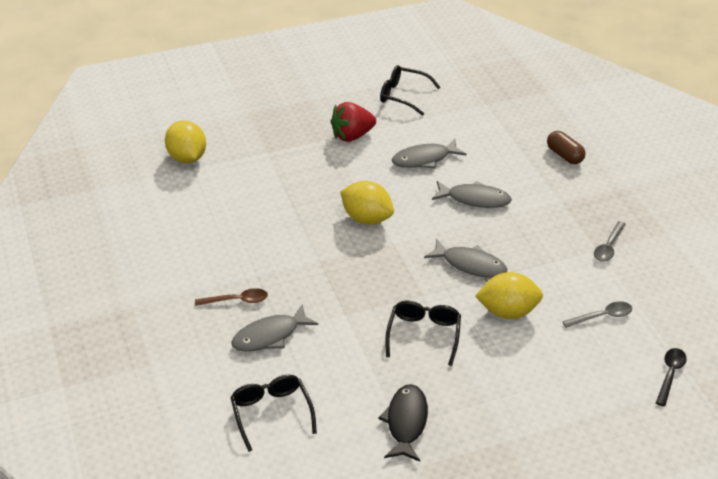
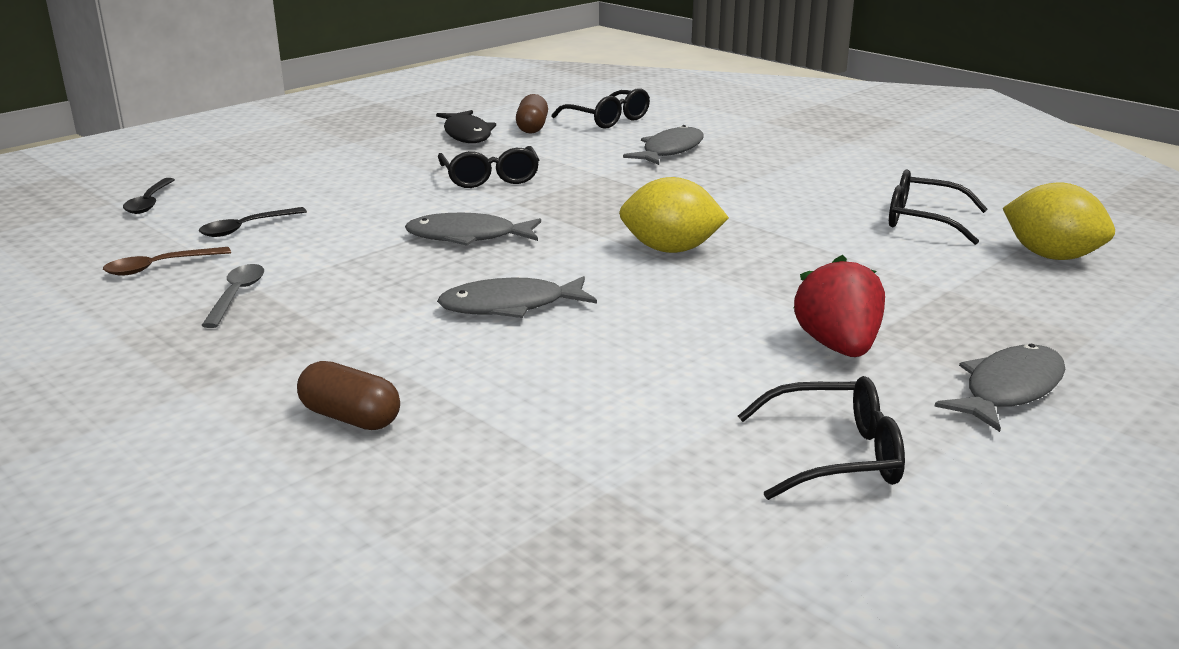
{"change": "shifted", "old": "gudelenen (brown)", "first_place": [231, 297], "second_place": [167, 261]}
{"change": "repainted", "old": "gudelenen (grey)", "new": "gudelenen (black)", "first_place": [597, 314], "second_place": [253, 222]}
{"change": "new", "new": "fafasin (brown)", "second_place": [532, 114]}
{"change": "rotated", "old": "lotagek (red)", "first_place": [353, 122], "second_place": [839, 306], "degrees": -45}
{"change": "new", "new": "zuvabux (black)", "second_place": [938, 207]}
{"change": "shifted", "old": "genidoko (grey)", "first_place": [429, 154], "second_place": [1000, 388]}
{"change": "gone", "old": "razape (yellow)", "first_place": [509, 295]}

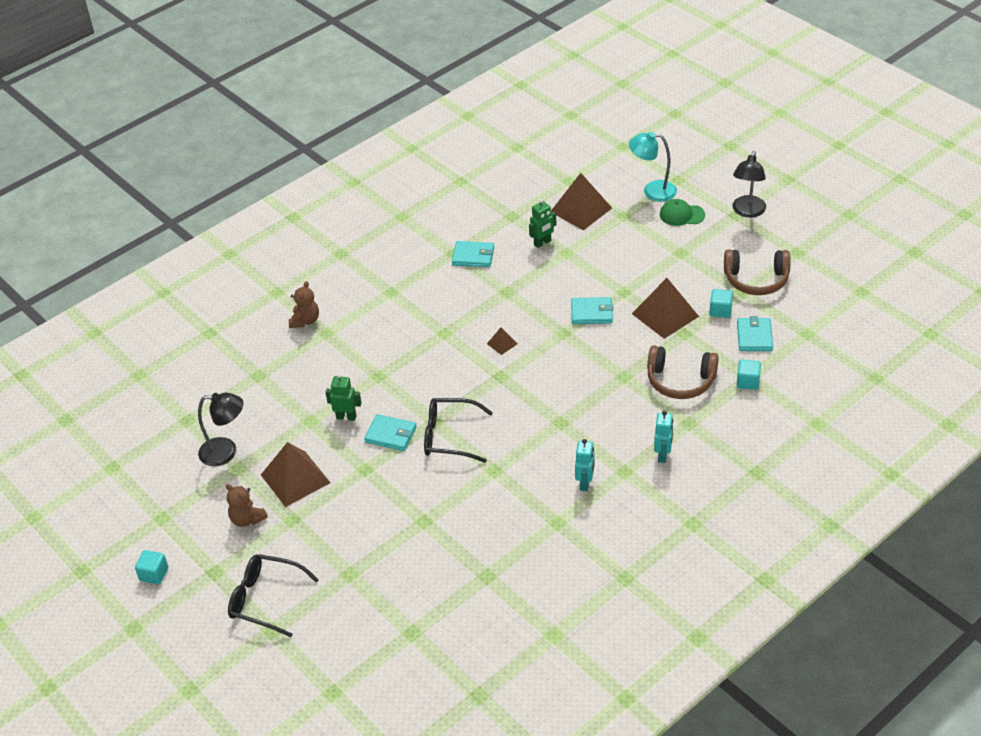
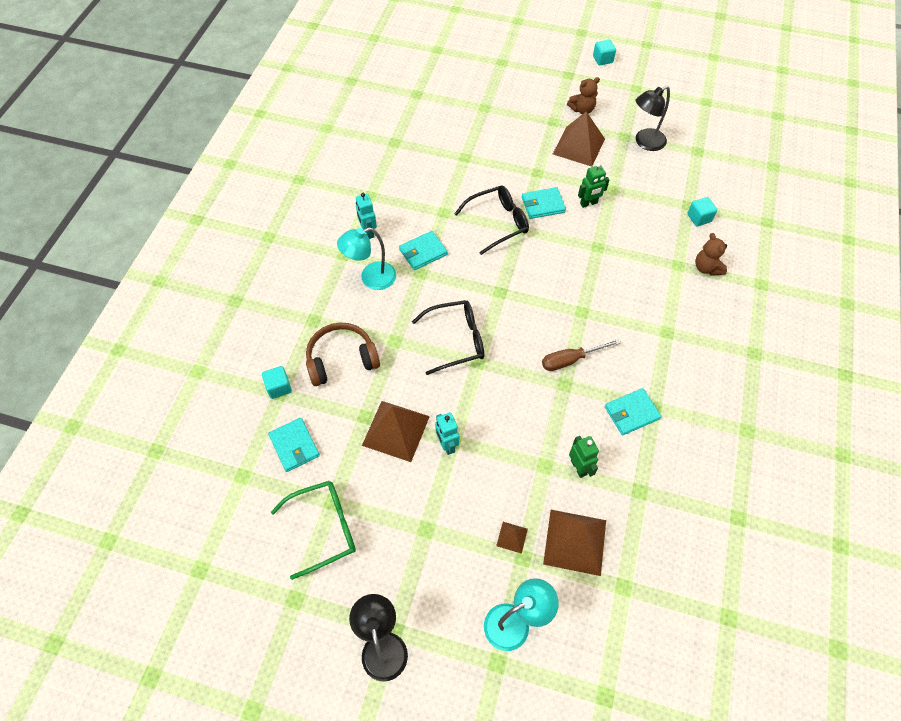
{"change": "swapped", "old": "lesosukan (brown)", "new": "zuvabux (green)", "first_place": [757, 272], "second_place": [313, 530]}
{"change": "new", "new": "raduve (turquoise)", "second_place": [366, 258]}
{"change": "shifted", "old": "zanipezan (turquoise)", "first_place": [592, 310], "second_place": [423, 250]}
{"change": "shifted", "old": "zuvabux (black)", "first_place": [273, 595], "second_place": [448, 337]}
{"change": "shifted", "old": "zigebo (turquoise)", "first_place": [663, 437], "second_place": [447, 433]}
{"change": "shifted", "old": "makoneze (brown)", "first_place": [502, 341], "second_place": [512, 538]}
{"change": "new", "new": "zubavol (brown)", "second_place": [581, 355]}
{"change": "rotated", "old": "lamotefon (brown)", "first_place": [247, 505], "second_place": [583, 95], "degrees": 150}
{"change": "rotated", "old": "zigebo (green)", "first_place": [542, 223], "second_place": [584, 457], "degrees": 135}
{"change": "shifted", "old": "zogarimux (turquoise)", "first_place": [721, 303], "second_place": [702, 211]}
{"change": "gone", "old": "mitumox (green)", "first_place": [682, 212]}

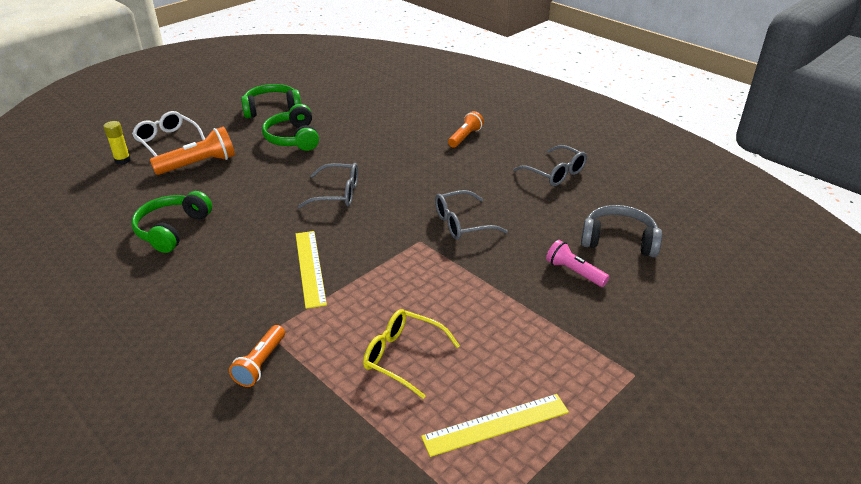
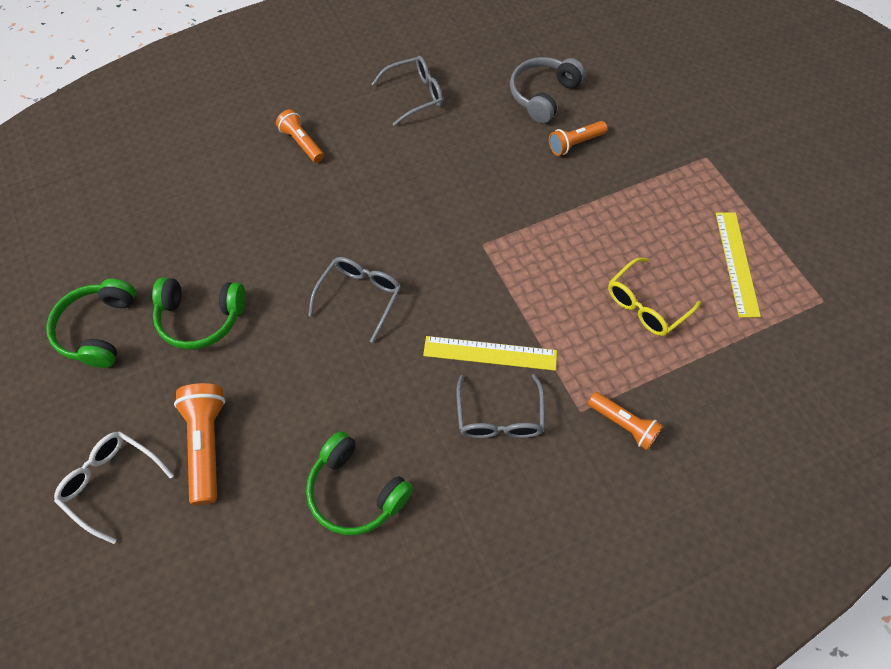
{"change": "rotated", "old": "zuvabux (white)", "first_place": [168, 134], "second_place": [114, 487], "degrees": 60}
{"change": "shifted", "old": "zuvabux (grey)", "first_place": [471, 215], "second_place": [500, 406]}
{"change": "repainted", "old": "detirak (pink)", "new": "detirak (orange)", "first_place": [577, 263], "second_place": [578, 138]}
{"change": "gone", "old": "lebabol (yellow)", "first_place": [117, 143]}

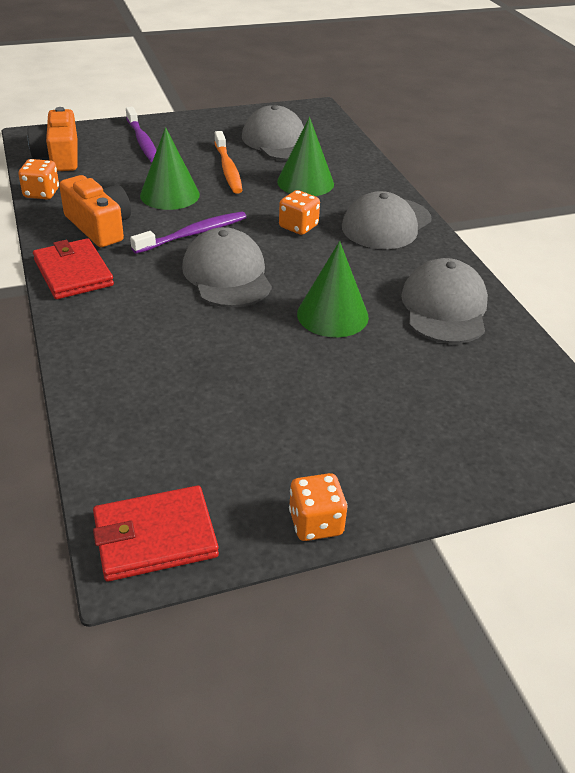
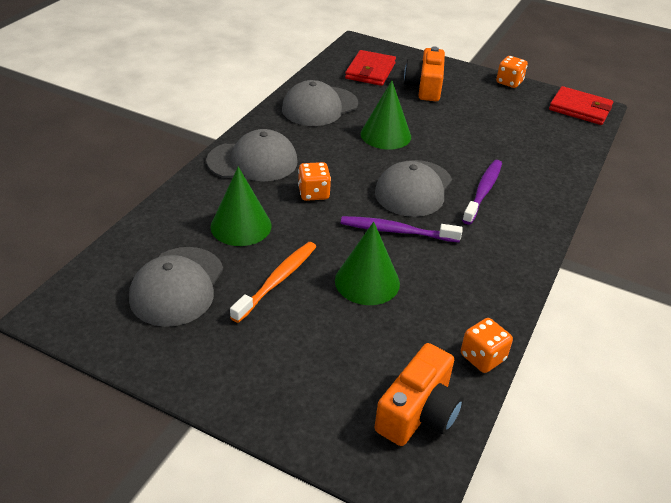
{"change": "shifted", "old": "zanipezan (red)", "first_place": [73, 268], "second_place": [370, 68]}
{"change": "shifted", "old": "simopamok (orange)", "first_place": [95, 211], "second_place": [424, 74]}
{"change": "shifted", "old": "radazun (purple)", "first_place": [141, 135], "second_place": [482, 192]}

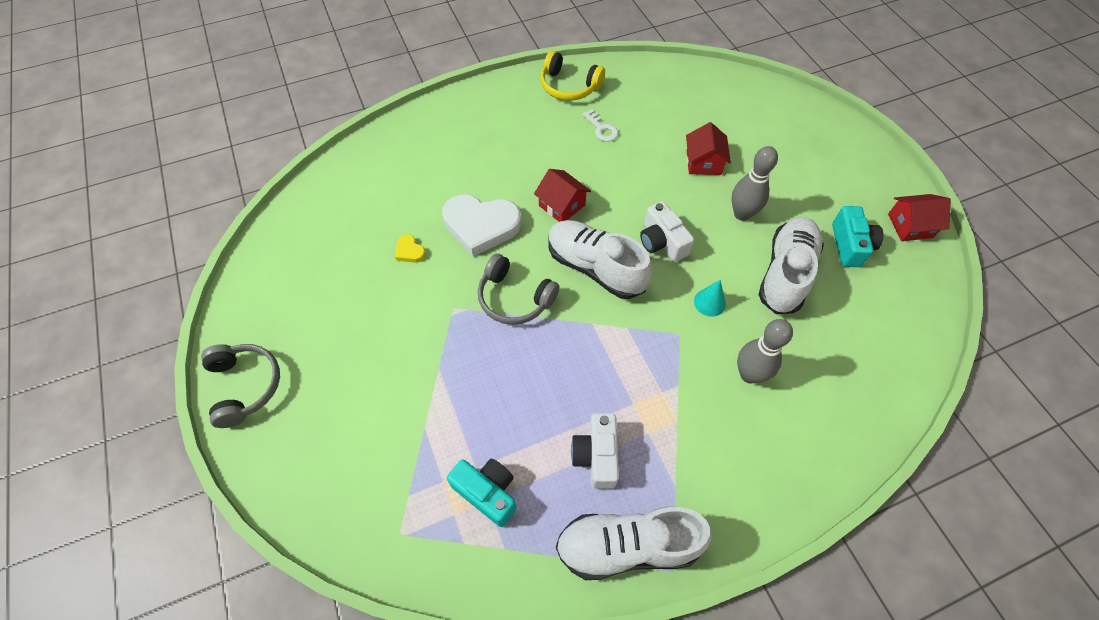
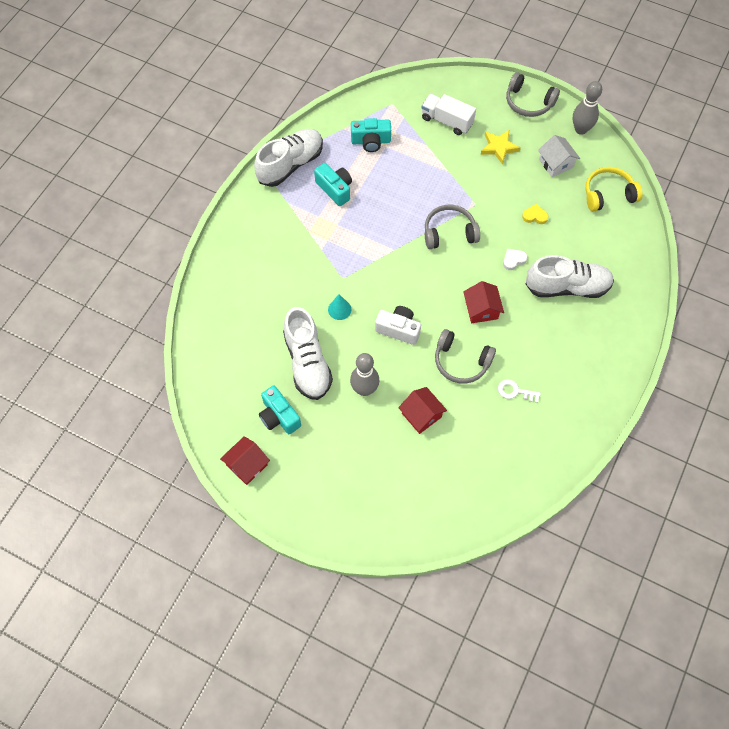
{"change": "repainted", "old": "simopamok (white)", "new": "simopamok (turquoise)", "first_place": [595, 451], "second_place": [333, 184]}
{"change": "new", "new": "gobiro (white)", "second_place": [448, 114]}
{"change": "new", "new": "lesosukan (grey)", "second_place": [465, 356]}
{"change": "rotated", "old": "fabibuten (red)", "first_place": [562, 195], "second_place": [483, 302], "degrees": 75}
{"change": "new", "new": "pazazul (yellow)", "second_place": [501, 147]}
{"change": "scaled", "old": "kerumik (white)", "first_place": [481, 225], "second_place": [515, 259], "factor": 0.43}
{"change": "shifted", "old": "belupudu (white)", "first_place": [600, 259], "second_place": [570, 276]}
{"change": "new", "new": "fabibuten (white)", "second_place": [559, 156]}
{"change": "shifted", "old": "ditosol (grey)", "first_place": [765, 351], "second_place": [587, 108]}
{"change": "shifted", "old": "lesosukan (yellow)", "first_place": [572, 76], "second_place": [614, 189]}

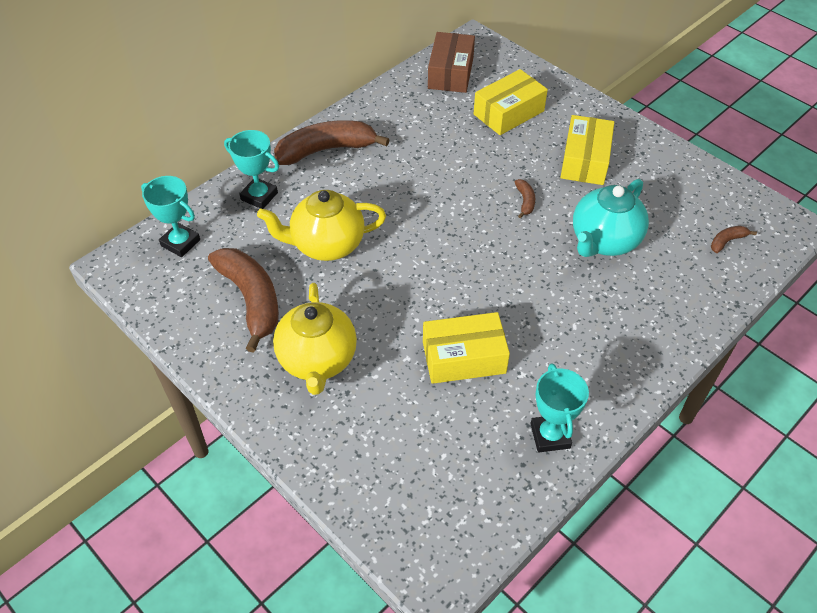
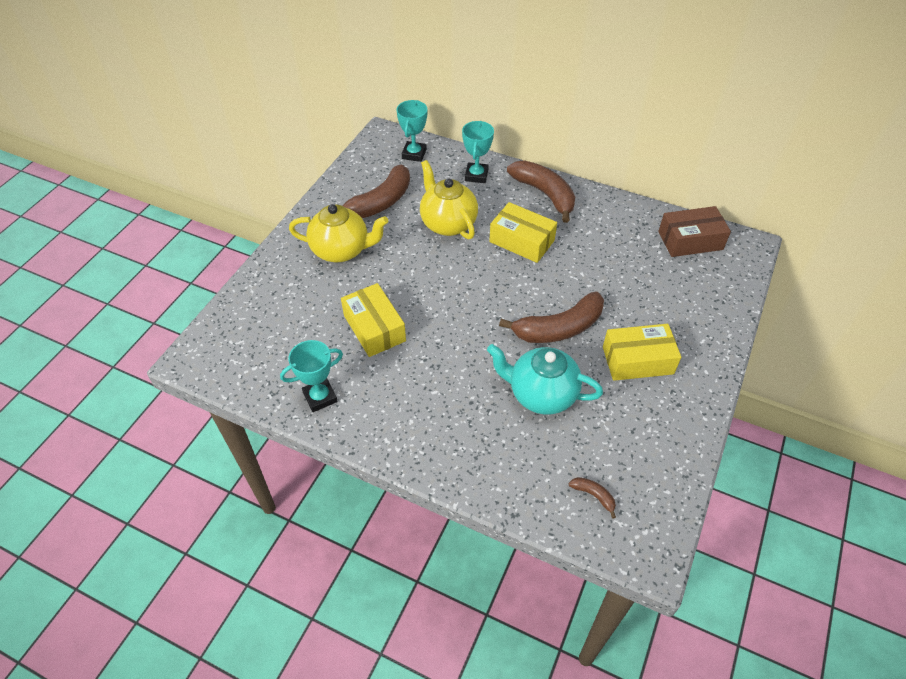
{"change": "rotated", "old": "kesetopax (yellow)", "first_place": [315, 339], "second_place": [338, 233], "degrees": -150}
{"change": "shifted", "old": "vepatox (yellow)", "first_place": [511, 102], "second_place": [523, 232]}
{"change": "scaled", "old": "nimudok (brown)", "first_place": [525, 198], "second_place": [551, 317], "factor": 2.34}

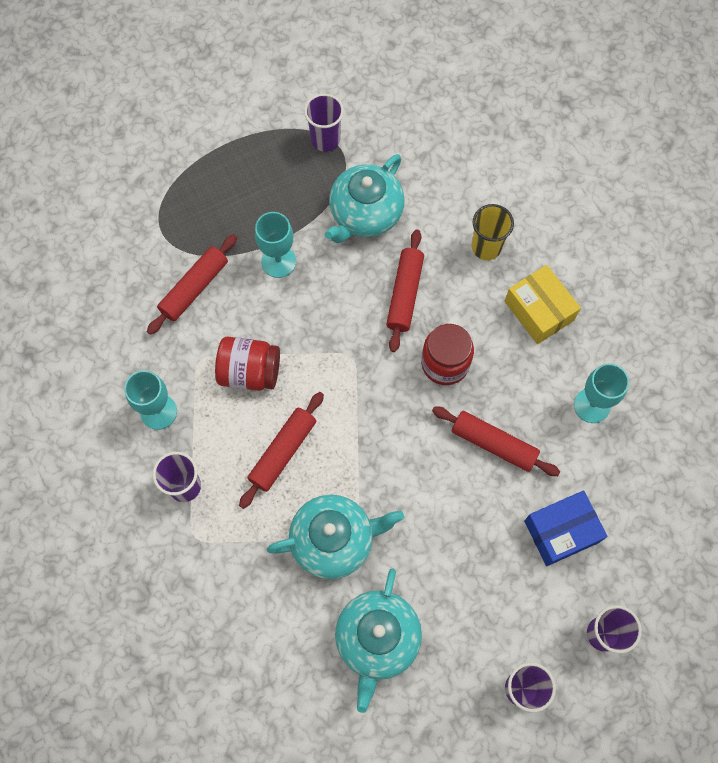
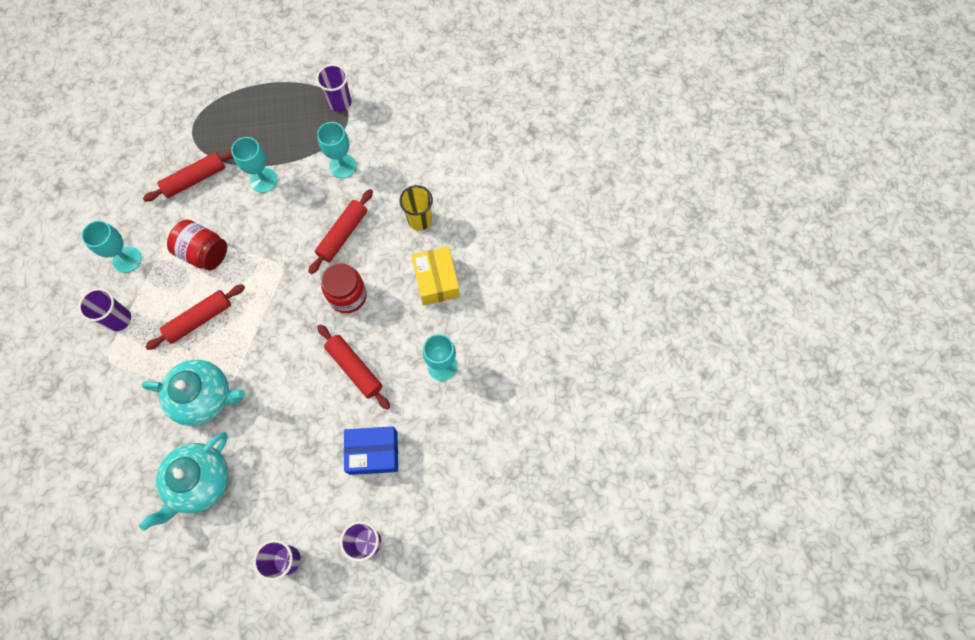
{"change": "swapped", "old": "kesetopax (turquoise)", "new": "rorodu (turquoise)", "first_place": [365, 198], "second_place": [336, 150]}

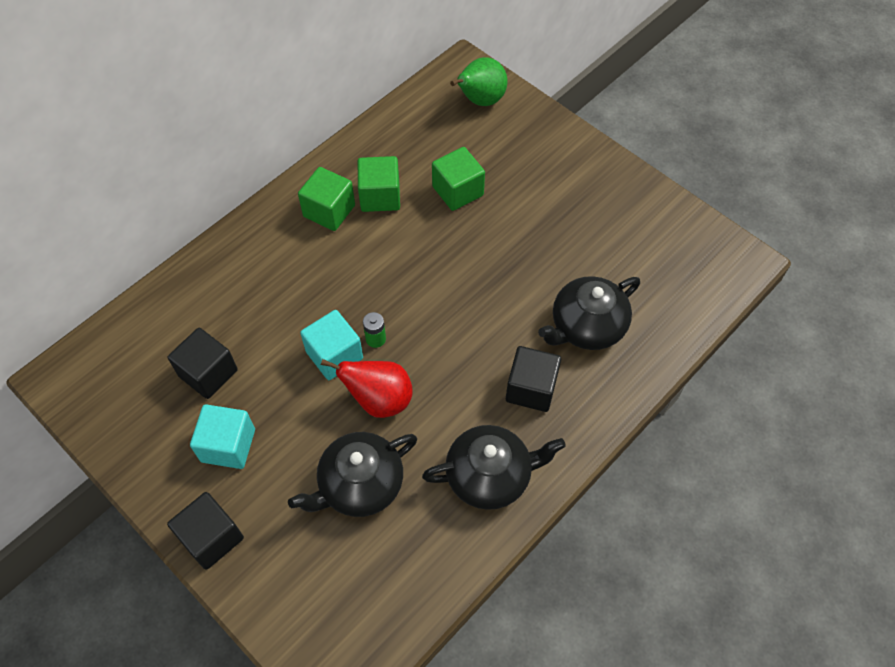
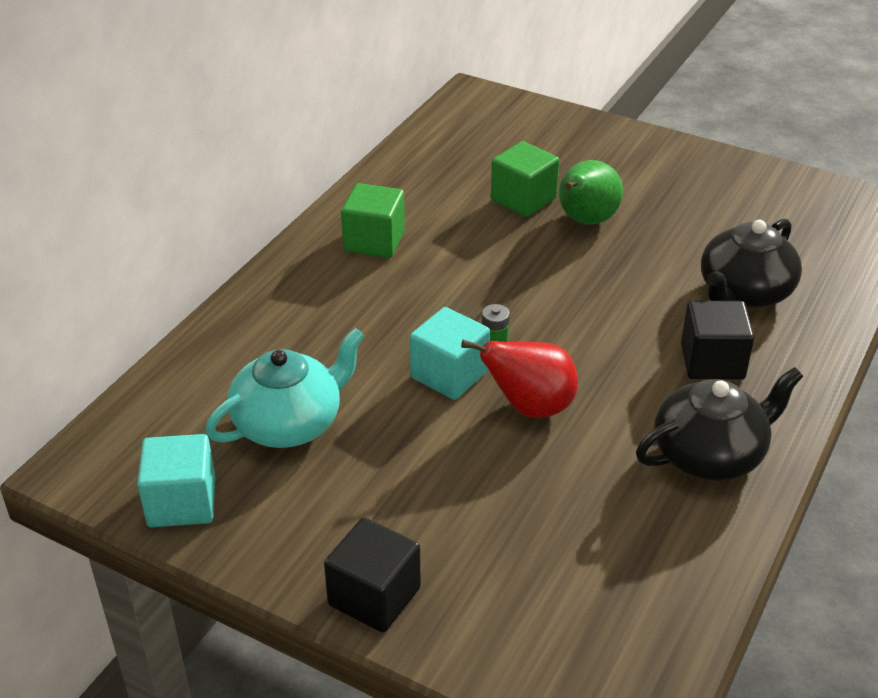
{"change": "shifted", "old": "zogarimux (turquoise)", "first_place": [222, 436], "second_place": [176, 480]}
{"change": "swapped", "old": "zogarimux (black)", "new": "kesetopax (turquoise)", "first_place": [203, 363], "second_place": [285, 388]}
{"change": "shifted", "old": "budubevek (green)", "first_place": [478, 81], "second_place": [591, 192]}
{"change": "gone", "old": "kesetopax (black)", "first_place": [352, 474]}
{"change": "gone", "old": "zogarimux (green)", "first_place": [379, 184]}

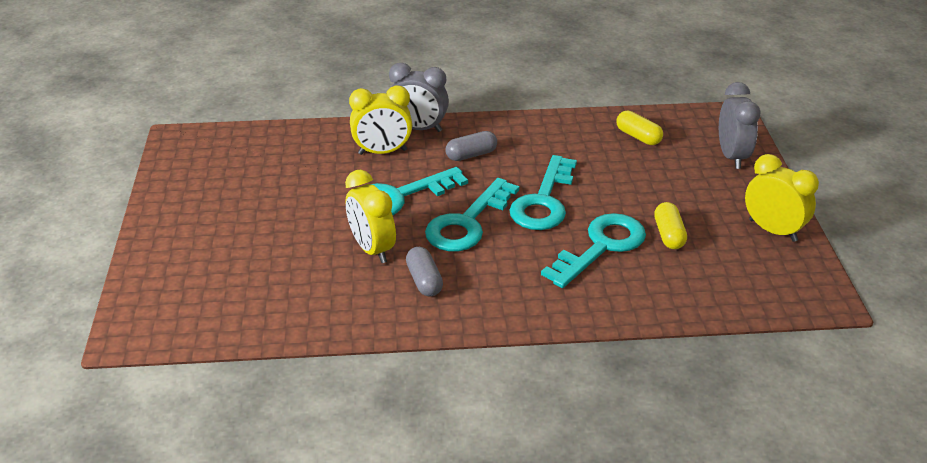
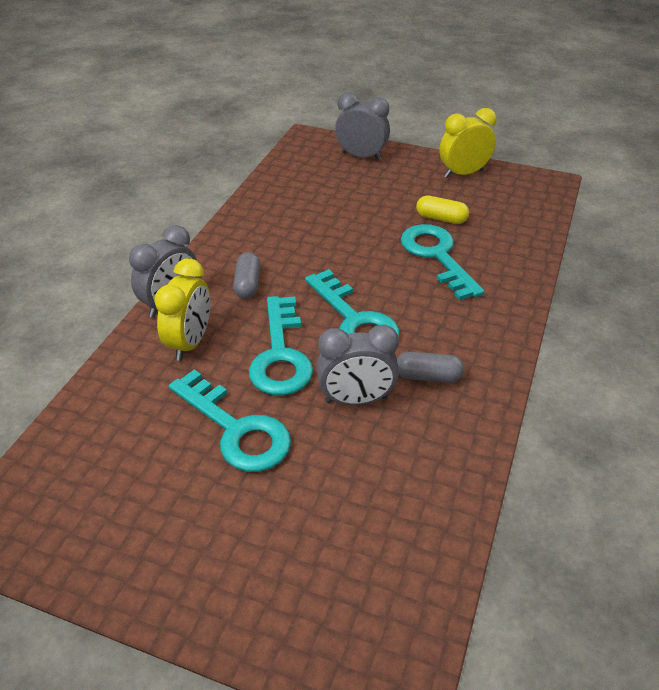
{"change": "shifted", "old": "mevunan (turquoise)", "first_place": [543, 192], "second_place": [230, 421]}
{"change": "repainted", "old": "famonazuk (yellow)", "new": "famonazuk (grey)", "first_place": [370, 216], "second_place": [358, 364]}
{"change": "gone", "old": "fafasin (yellow)", "first_place": [639, 128]}

